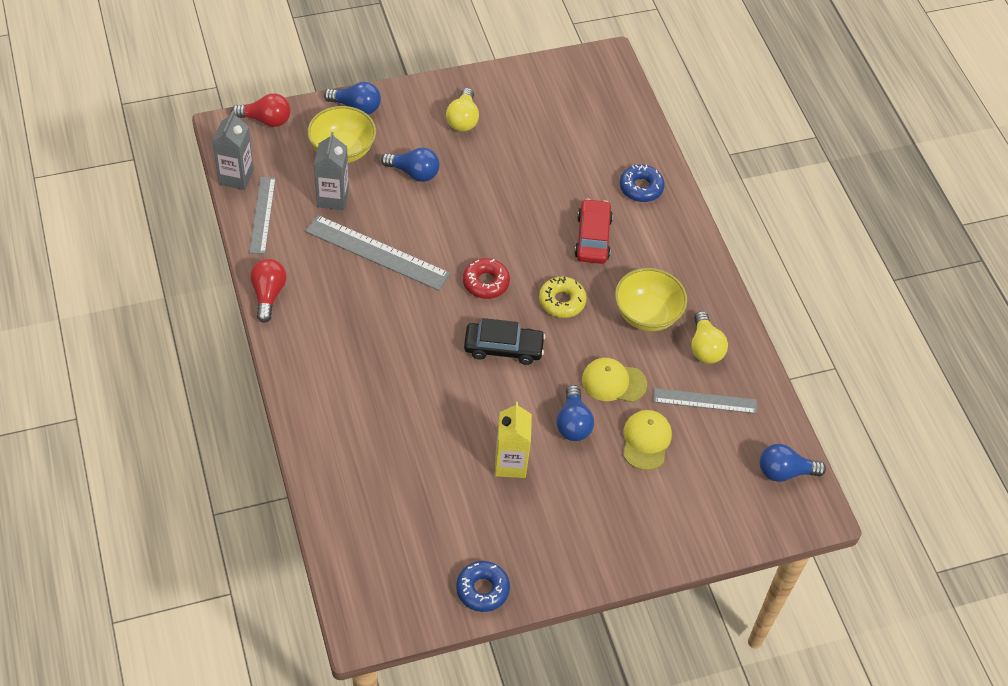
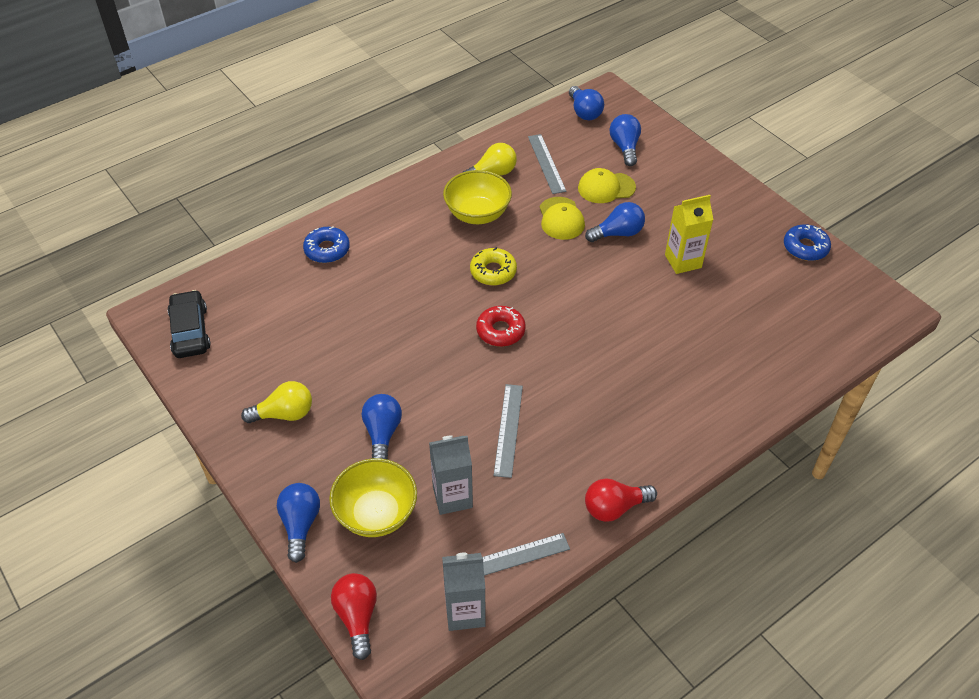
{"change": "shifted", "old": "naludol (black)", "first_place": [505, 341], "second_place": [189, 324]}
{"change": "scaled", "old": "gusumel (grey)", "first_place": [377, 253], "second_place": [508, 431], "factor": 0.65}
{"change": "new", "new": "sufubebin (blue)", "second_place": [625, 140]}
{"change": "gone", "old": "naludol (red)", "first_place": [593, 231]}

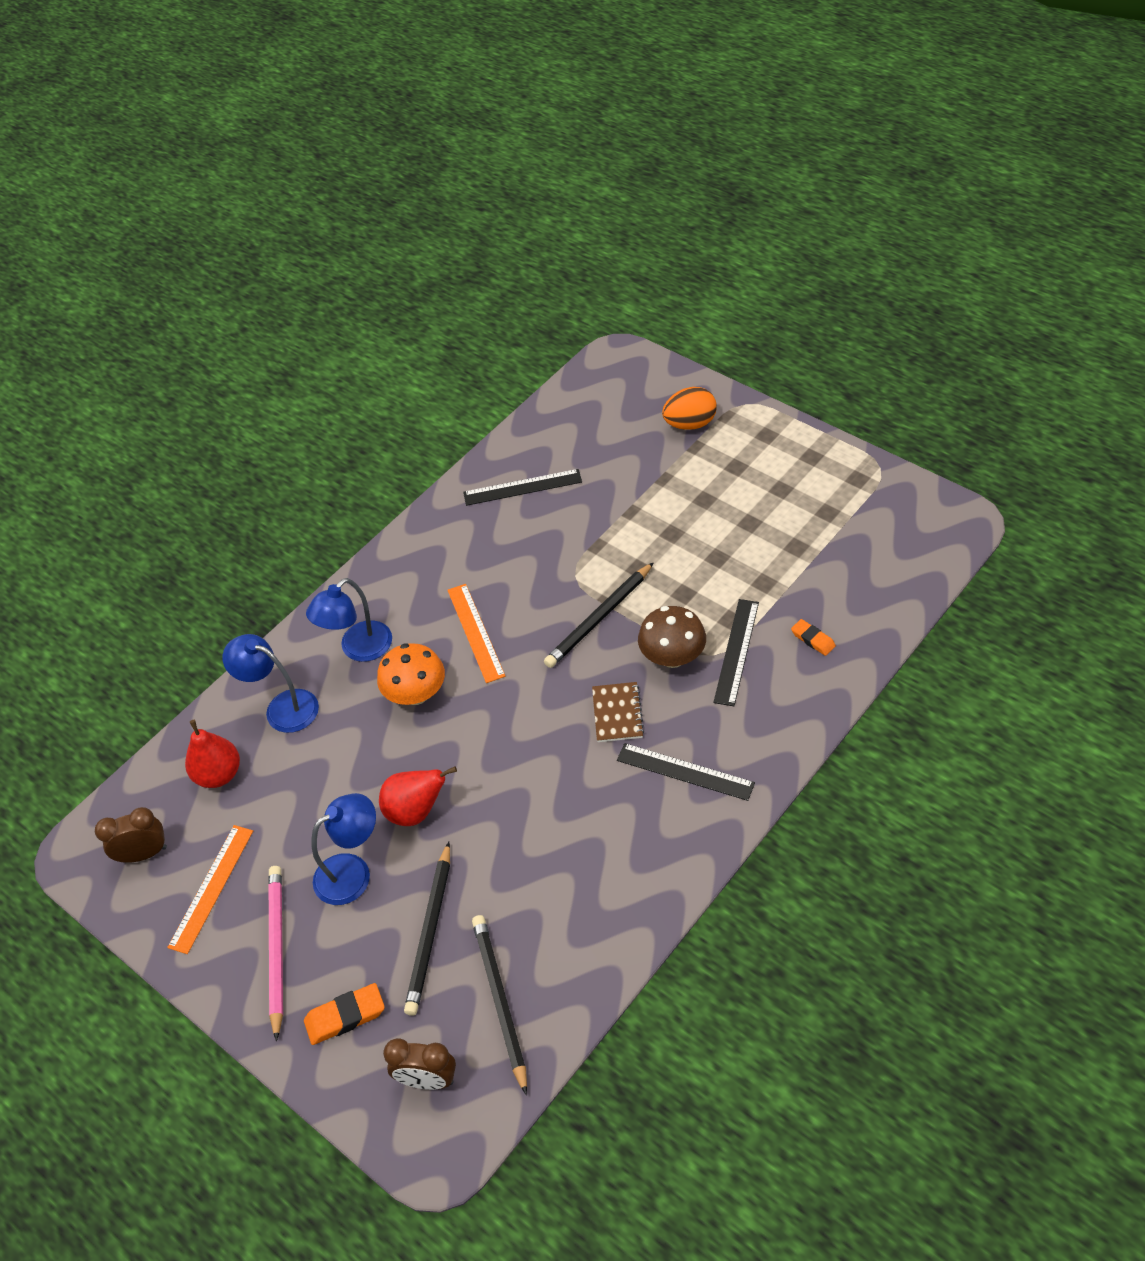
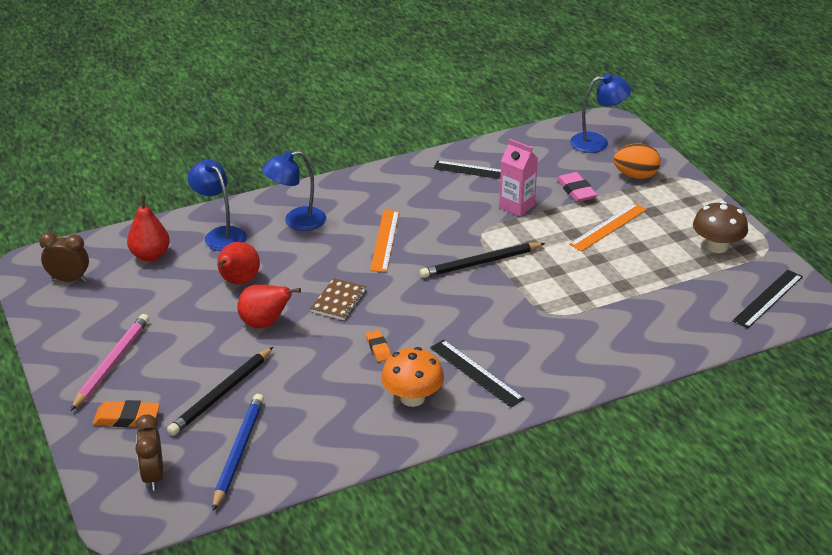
{"change": "rotated", "old": "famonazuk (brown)", "first_place": [419, 1064], "second_place": [149, 453], "degrees": 45}
{"change": "repainted", "old": "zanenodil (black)", "new": "zanenodil (blue)", "first_place": [499, 1005], "second_place": [238, 452]}
{"change": "new", "new": "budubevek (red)", "second_place": [238, 263]}
{"change": "shifted", "old": "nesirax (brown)", "first_place": [618, 712], "second_place": [338, 299]}
{"change": "shifted", "old": "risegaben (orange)", "first_place": [813, 637], "second_place": [378, 346]}
{"change": "shifted", "old": "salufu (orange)", "first_place": [411, 674], "second_place": [412, 377]}
{"change": "new", "new": "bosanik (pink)", "second_place": [518, 177]}
{"change": "new", "new": "risegaben (pink)", "second_place": [577, 187]}
{"change": "shifted", "old": "gusumel (orange)", "first_place": [210, 889], "second_place": [608, 227]}
{"change": "shifted", "old": "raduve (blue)", "first_place": [343, 849], "second_place": [600, 113]}
{"change": "shifted", "old": "salufu (brown)", "first_place": [672, 637], "second_place": [720, 227]}
{"change": "shifted", "old": "gusumel (black)", "first_place": [736, 652], "second_place": [767, 299]}

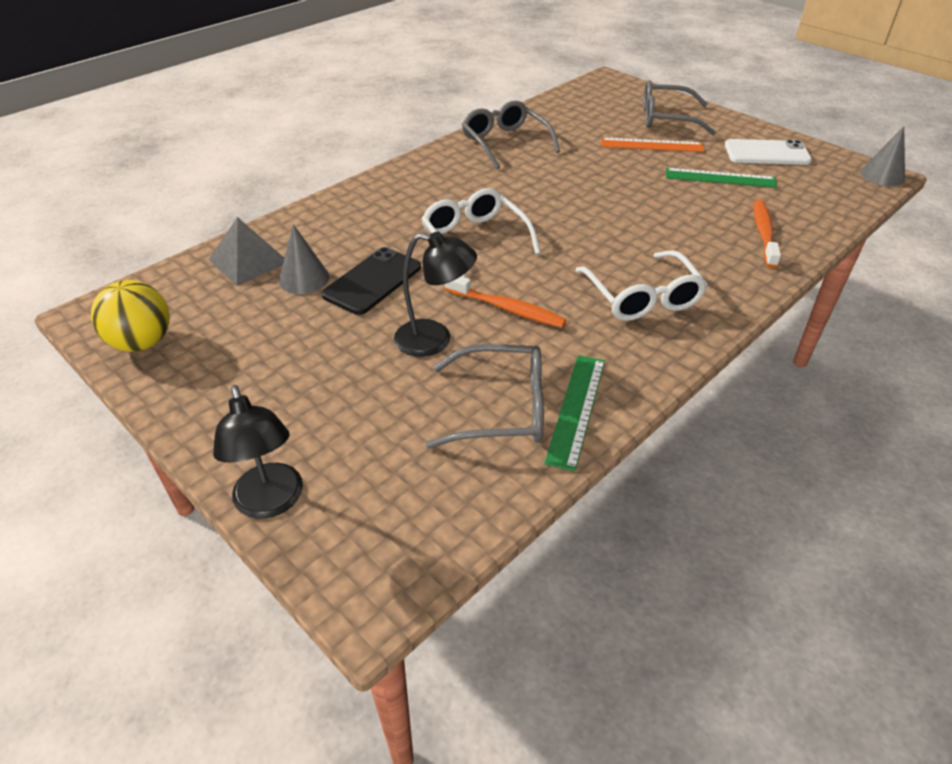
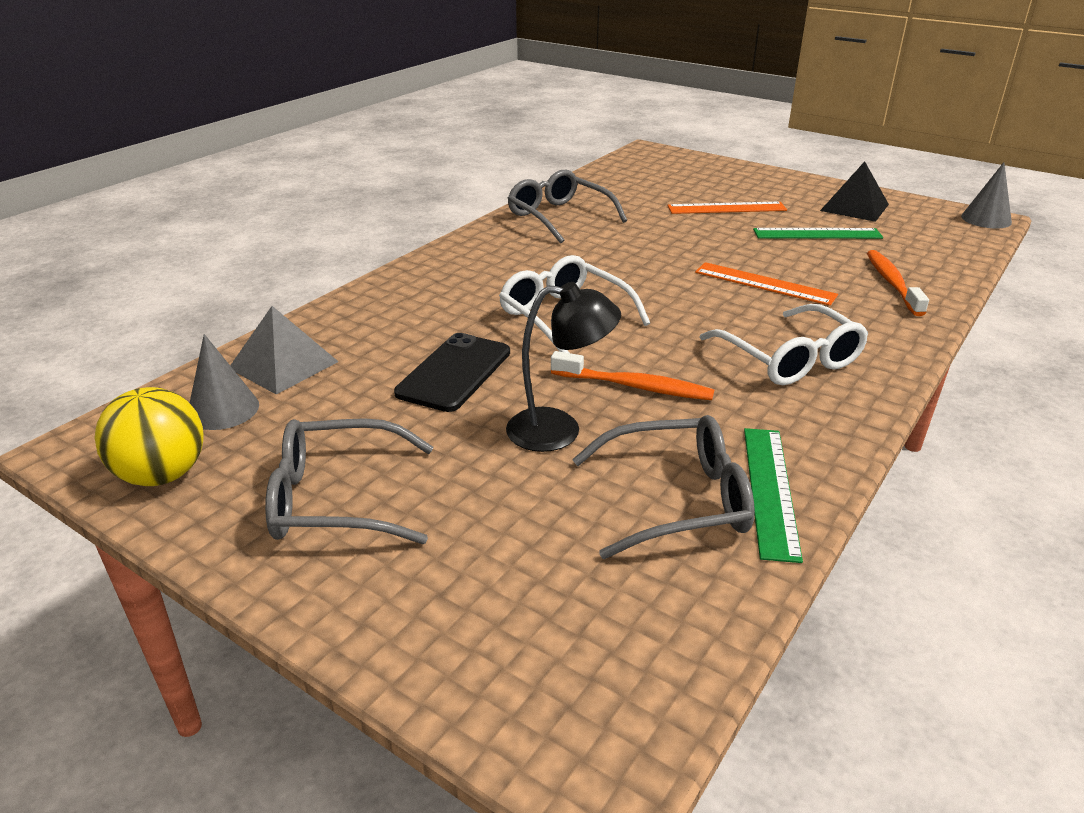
{"change": "shifted", "old": "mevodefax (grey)", "first_place": [304, 259], "second_place": [224, 382]}
{"change": "shifted", "old": "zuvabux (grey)", "first_place": [679, 107], "second_place": [349, 481]}
{"change": "new", "new": "gusumel (orange)", "second_place": [766, 284]}
{"change": "swapped", "old": "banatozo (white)", "new": "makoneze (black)", "first_place": [768, 152], "second_place": [854, 191]}
{"change": "gone", "old": "raduve (black)", "first_place": [258, 452]}

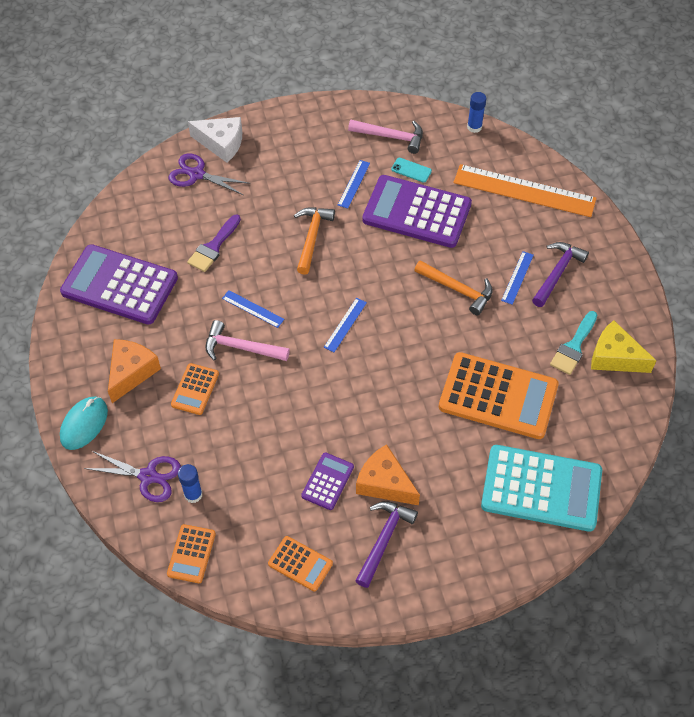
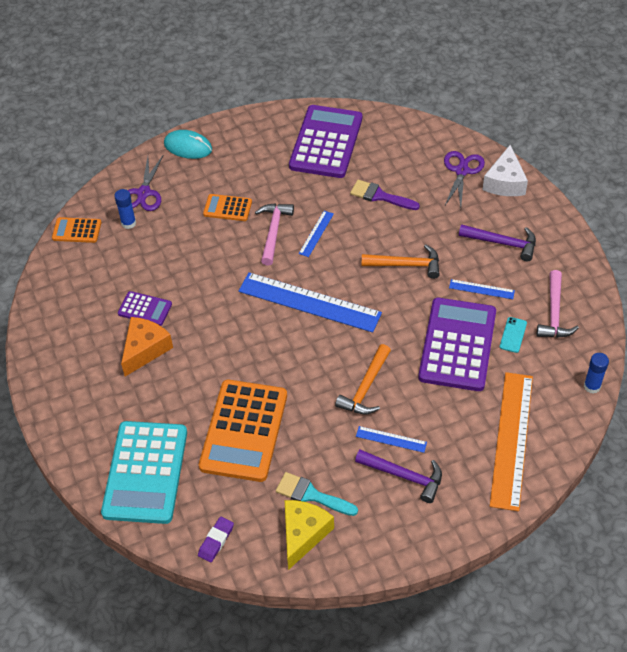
{"change": "new", "new": "risegaben (purple)", "second_place": [216, 539]}
{"change": "scaled", "old": "gusumel (blue)", "first_place": [345, 325], "second_place": [310, 302], "factor": 2.24}
{"change": "shifted", "old": "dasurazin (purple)", "first_place": [386, 544], "second_place": [497, 242]}
{"change": "gone", "old": "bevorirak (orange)", "first_place": [134, 371]}
{"change": "gone", "old": "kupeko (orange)", "first_place": [300, 563]}

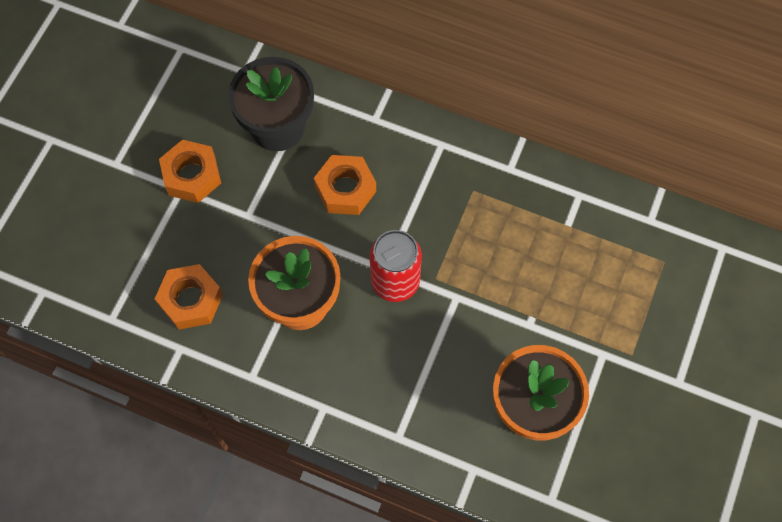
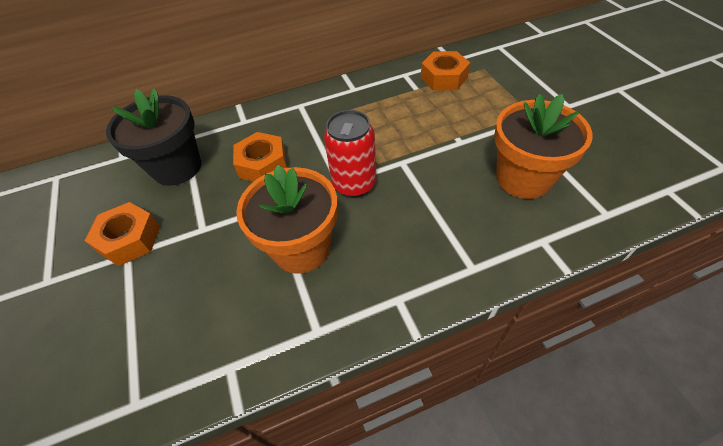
{"change": "shifted", "old": "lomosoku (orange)", "first_place": [189, 297], "second_place": [445, 70]}

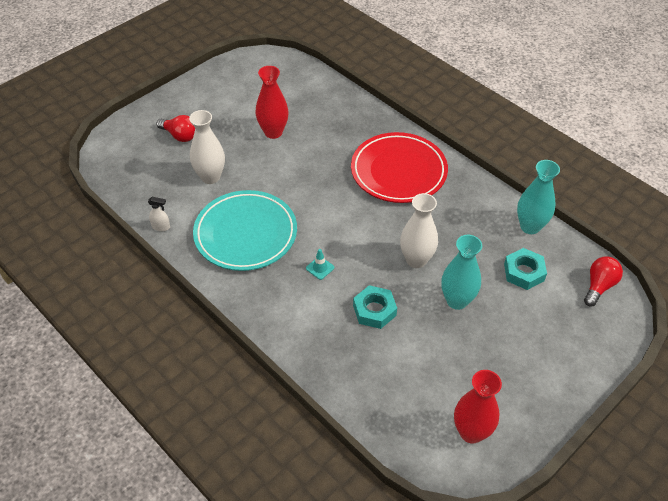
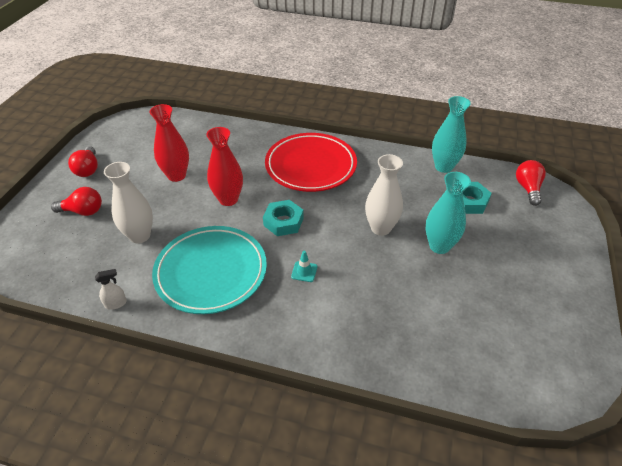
{"change": "new", "new": "sufubebin (red)", "second_place": [83, 161]}
{"change": "shifted", "old": "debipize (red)", "first_place": [478, 407], "second_place": [224, 166]}
{"change": "shifted", "old": "lomosoku (turquoise)", "first_place": [375, 307], "second_place": [283, 218]}

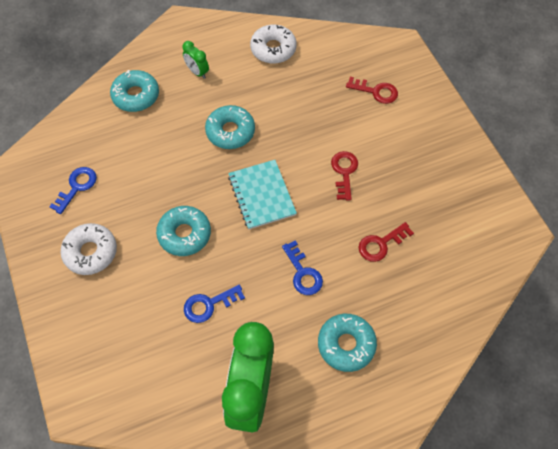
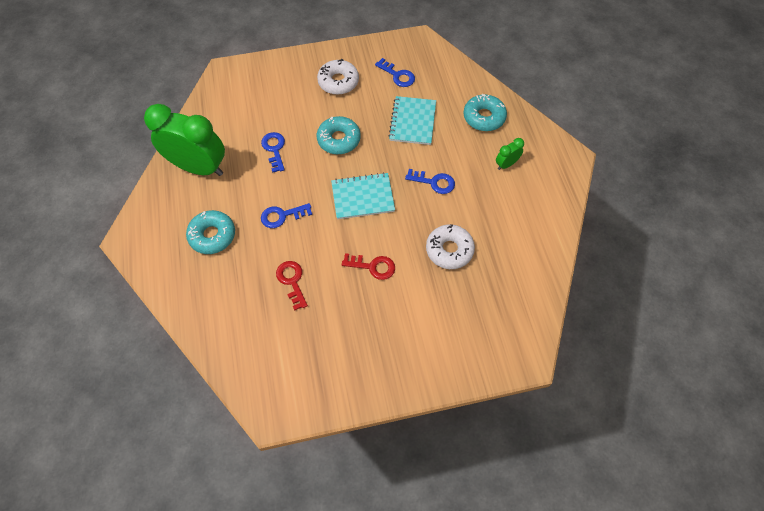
{"change": "new", "new": "nesirax (turquoise)", "second_place": [412, 120]}
{"change": "swapped", "old": "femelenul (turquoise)", "new": "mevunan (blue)", "first_place": [230, 127], "second_place": [430, 181]}
{"change": "shifted", "old": "femelenul (white)", "first_place": [273, 44], "second_place": [450, 246]}
{"change": "gone", "old": "mevunan (red)", "first_place": [372, 90]}

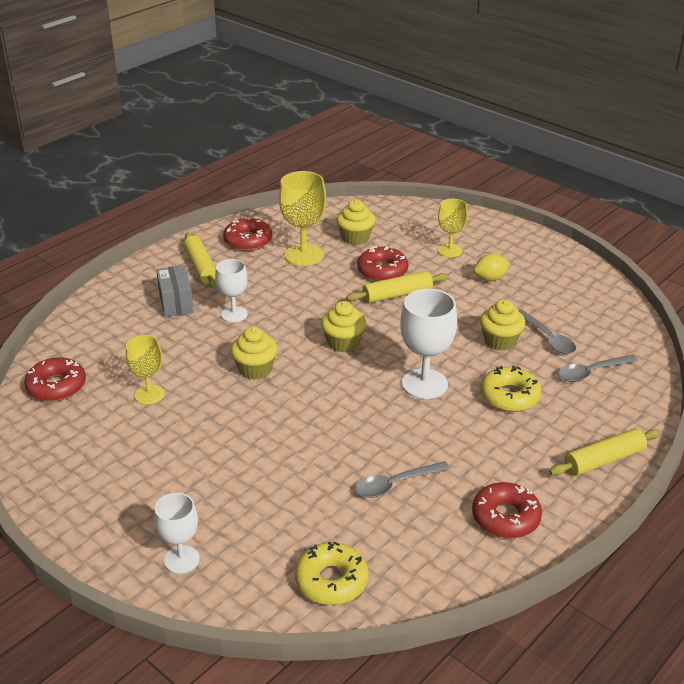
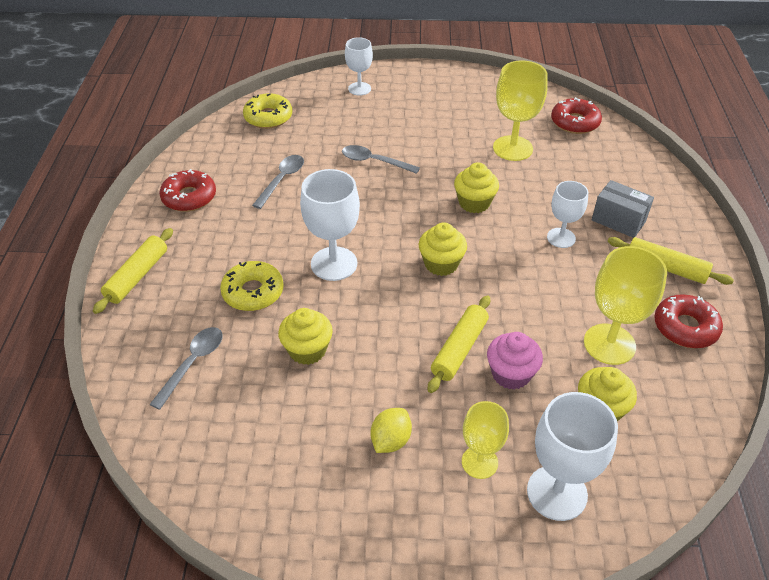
{"change": "shifted", "old": "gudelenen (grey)", "first_place": [547, 331], "second_place": [381, 159]}
{"change": "swapped", "old": "femelenul (red)", "new": "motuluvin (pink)", "first_place": [382, 263], "second_place": [515, 361]}
{"change": "scaled", "old": "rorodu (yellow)", "first_place": [145, 370], "second_place": [520, 110], "factor": 1.59}
{"change": "new", "new": "rorodu (white)", "second_place": [572, 456]}

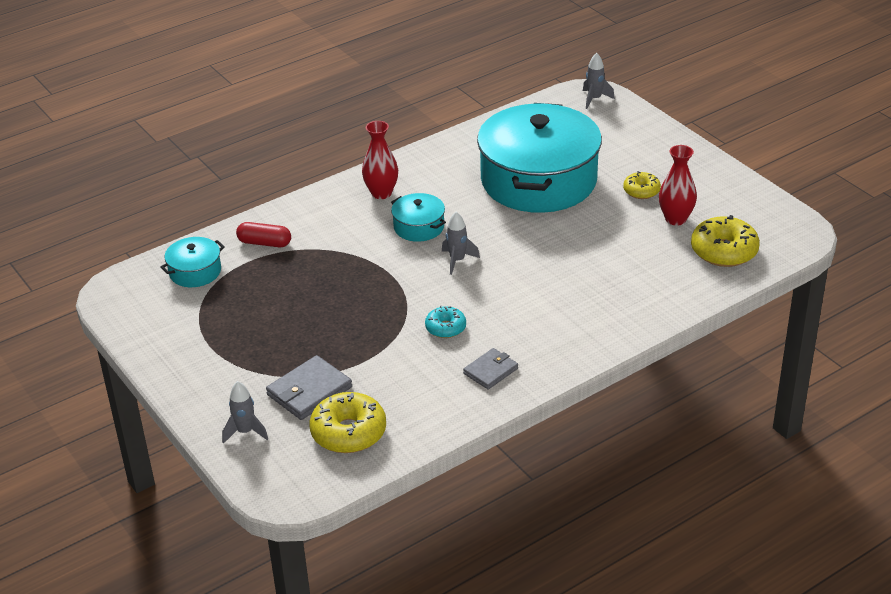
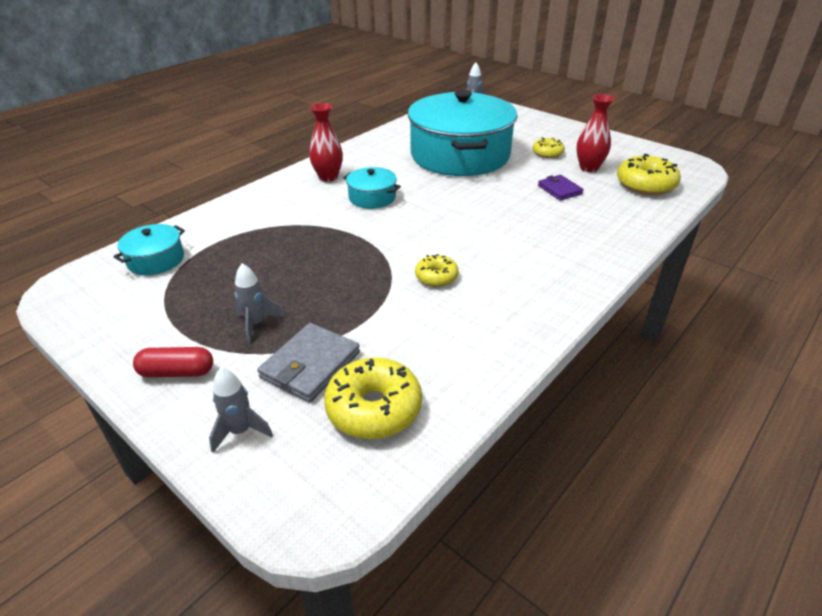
{"change": "shifted", "old": "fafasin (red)", "first_place": [263, 234], "second_place": [173, 362]}
{"change": "shifted", "old": "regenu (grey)", "first_place": [461, 243], "second_place": [259, 303]}
{"change": "repainted", "old": "femelenul (turquoise)", "new": "femelenul (yellow)", "first_place": [445, 322], "second_place": [437, 270]}
{"change": "new", "new": "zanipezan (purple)", "second_place": [561, 187]}
{"change": "gone", "old": "zanipezan (grey)", "first_place": [490, 369]}

